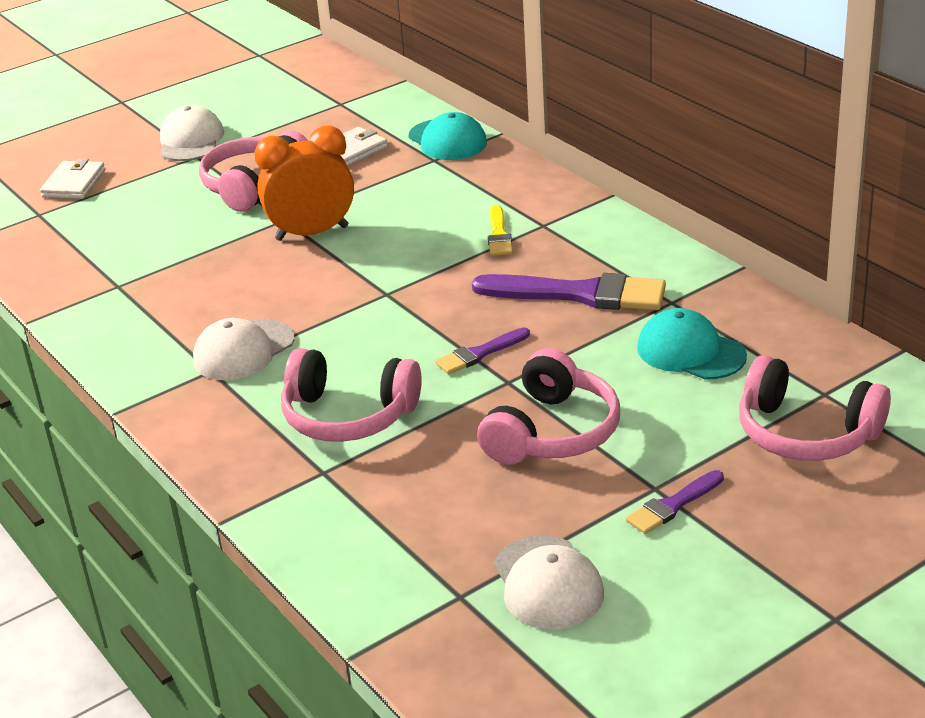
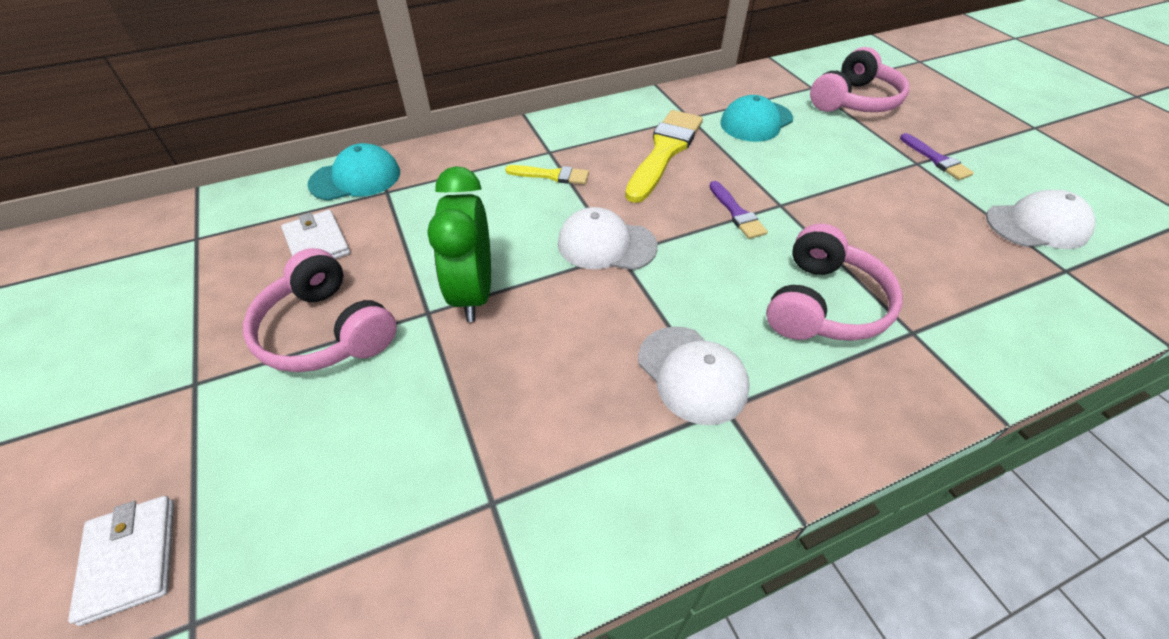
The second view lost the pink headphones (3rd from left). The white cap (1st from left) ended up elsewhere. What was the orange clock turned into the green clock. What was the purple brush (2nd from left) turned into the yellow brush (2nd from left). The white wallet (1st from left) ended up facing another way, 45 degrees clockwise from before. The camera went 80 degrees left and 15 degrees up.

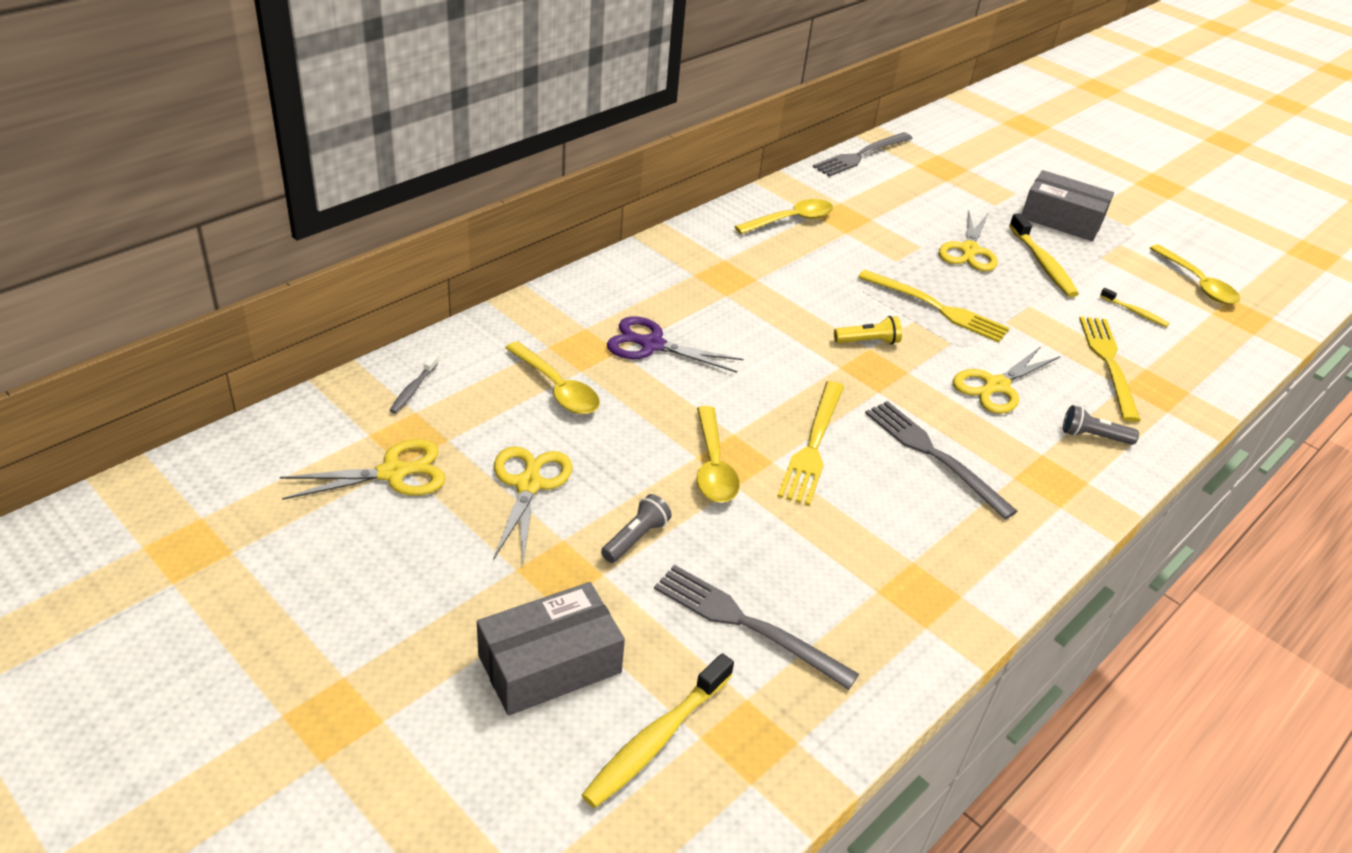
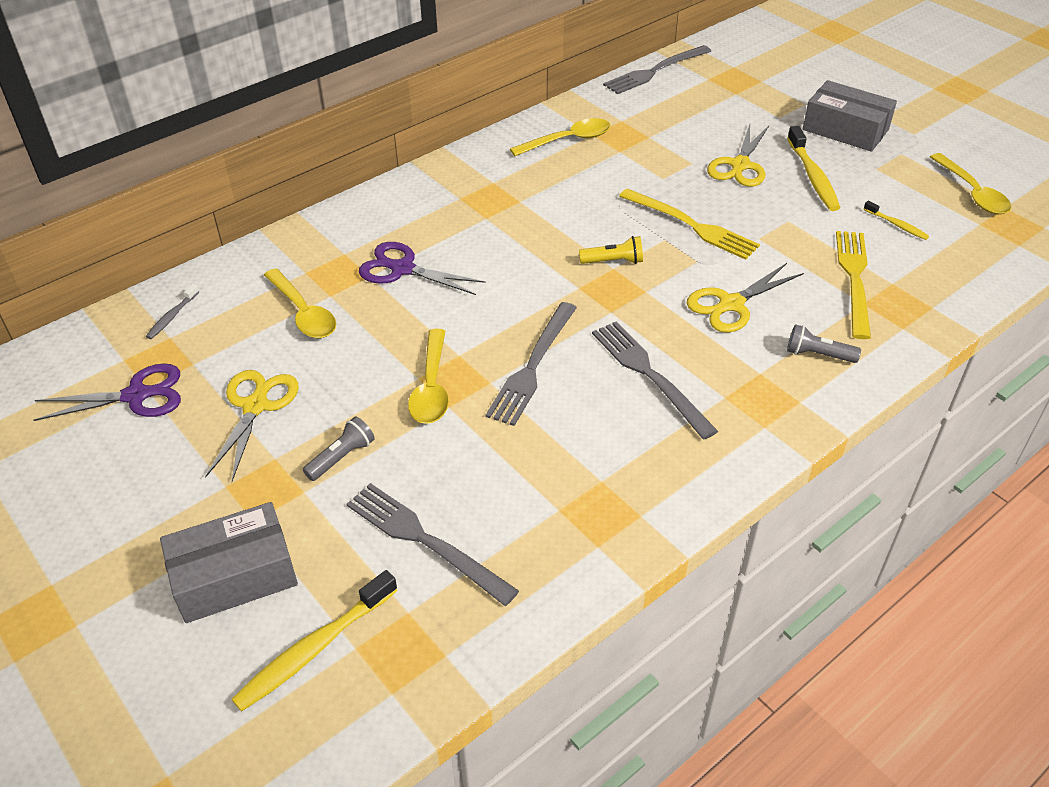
What was the yellow scissors (1st from left) turned into the purple scissors (1st from left). What was the yellow fork (1st from left) turned into the grey fork (2nd from left). The camera went 10 degrees right and 5 degrees up.

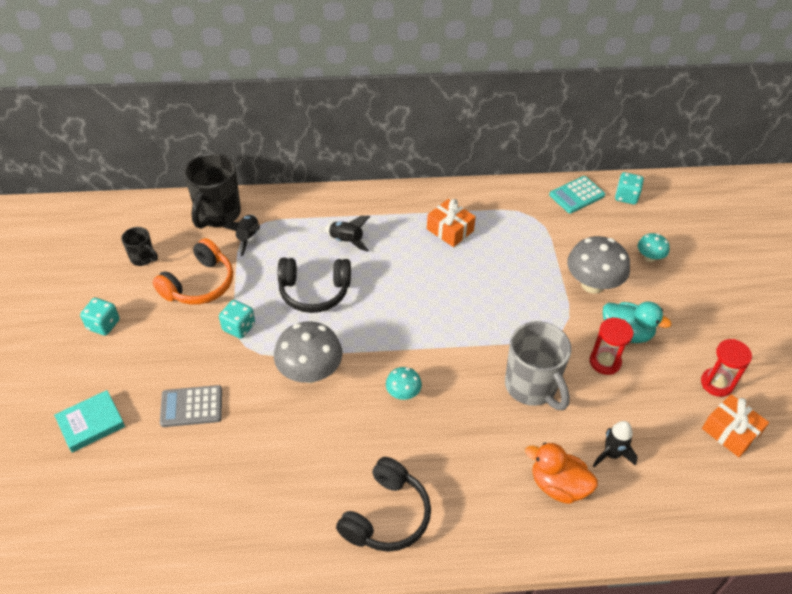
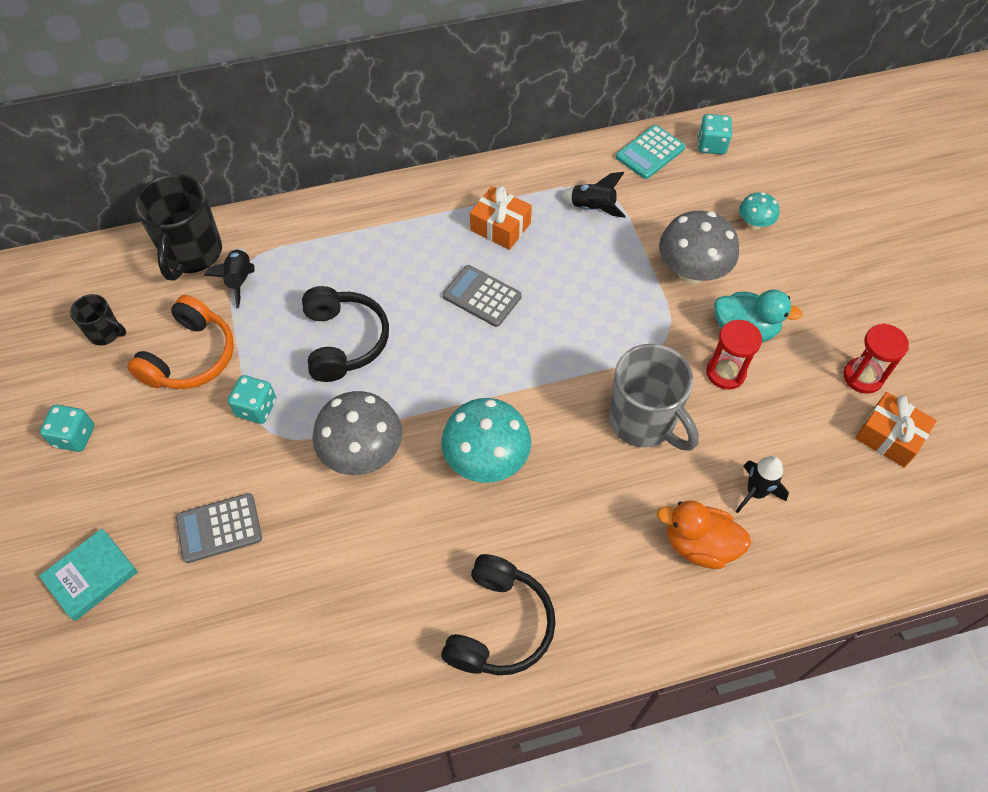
The second view gained the grey calculator (2nd from left). The black rocket (2nd from left) ended up elsewhere. The black headphones (1st from left) ended up facing another way, 90 degrees counterclockwise from before. The size of the turquoise mushroom (1st from left) changed by a factor of 1.91. The camera went 10 degrees left and 10 degrees up.

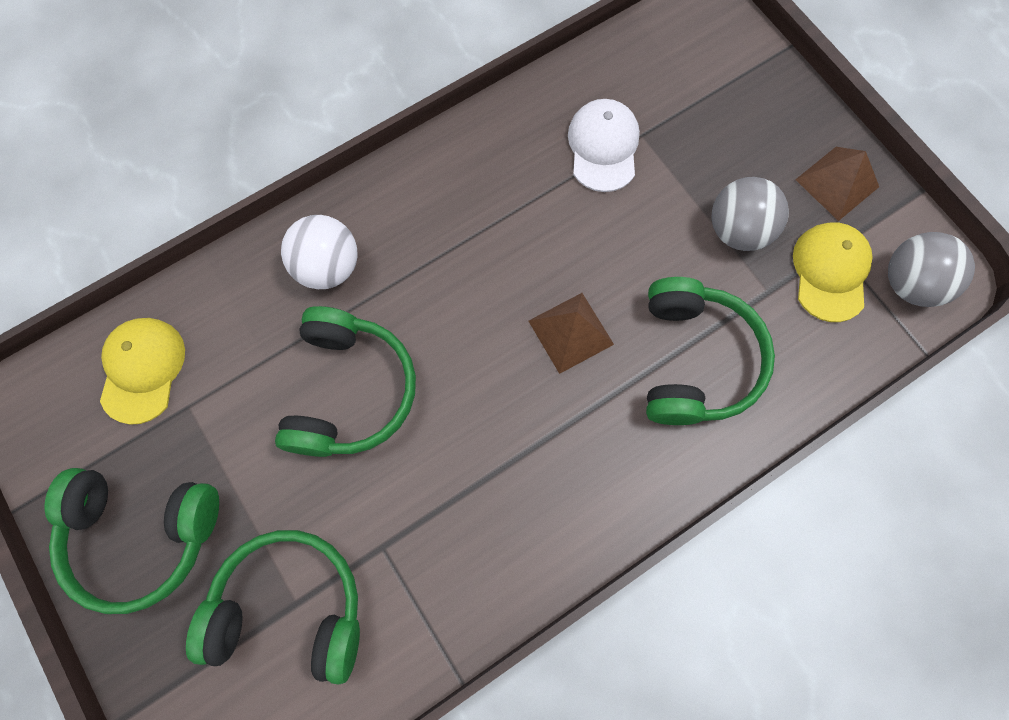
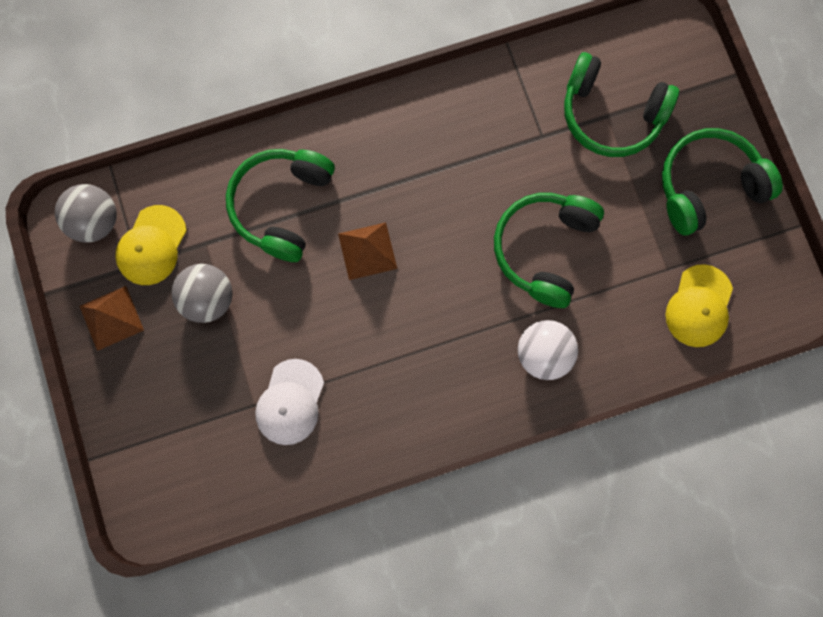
The green headphones (1st from left in the first image) ended up facing another way, 45 degrees counterclockwise from before. The camera went 165 degrees left and 5 degrees up.

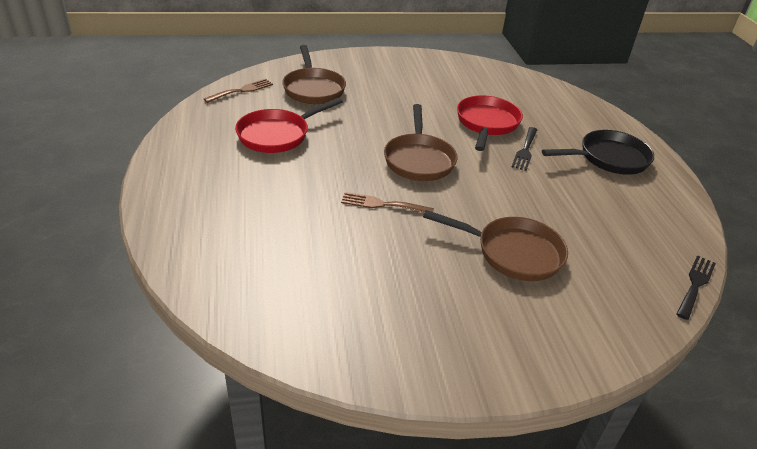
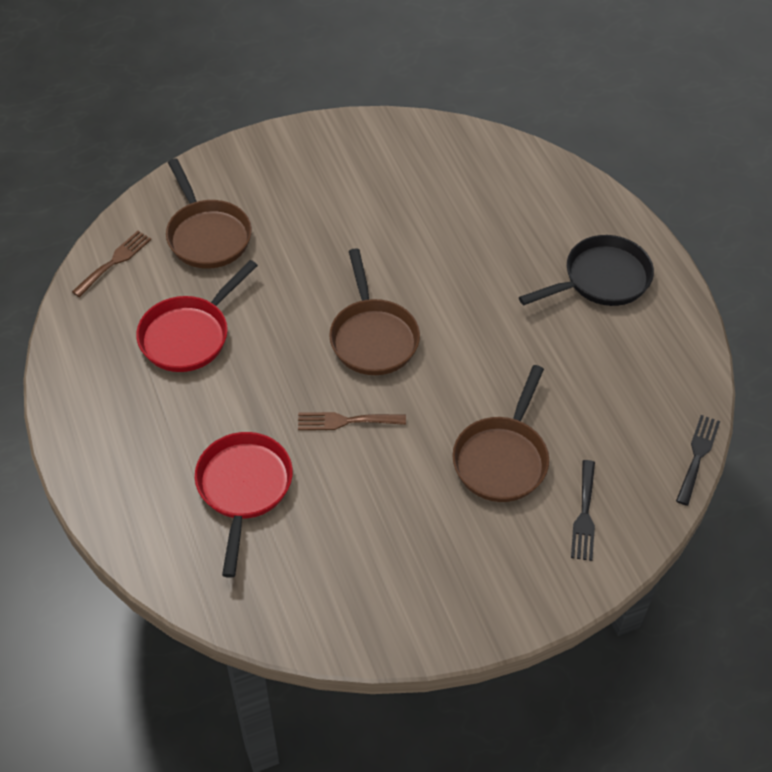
The red pan (2nd from left) ended up elsewhere. The black fork (1st from left) ended up elsewhere. The brown pan (3rd from left) ended up facing another way, 105 degrees clockwise from before. The camera went 10 degrees left and 15 degrees up.

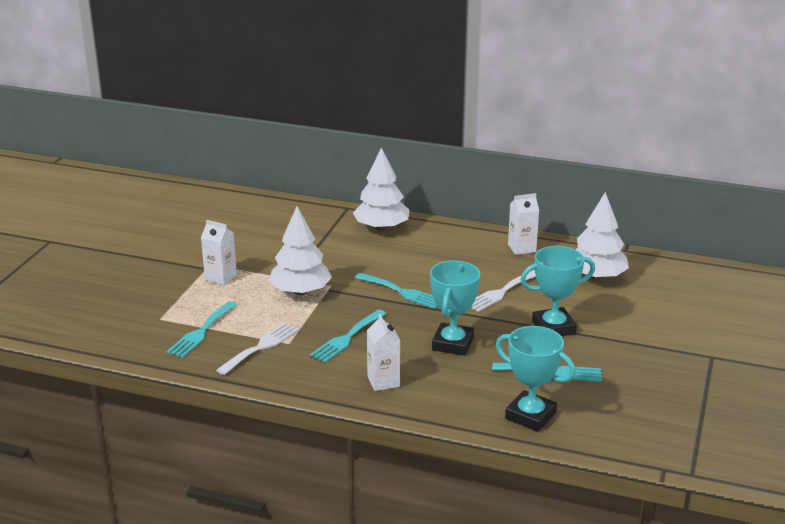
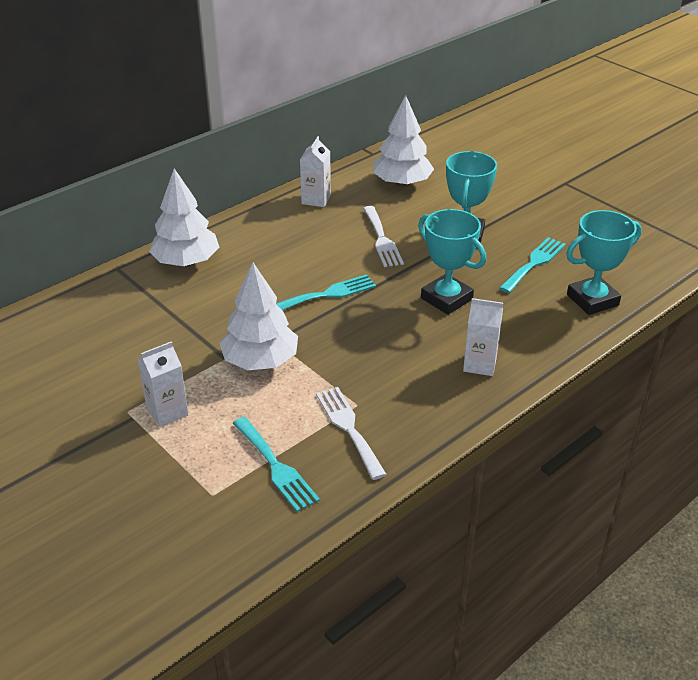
The second view lost the turquoise fork (2nd from left). The camera went 60 degrees left and 10 degrees up.

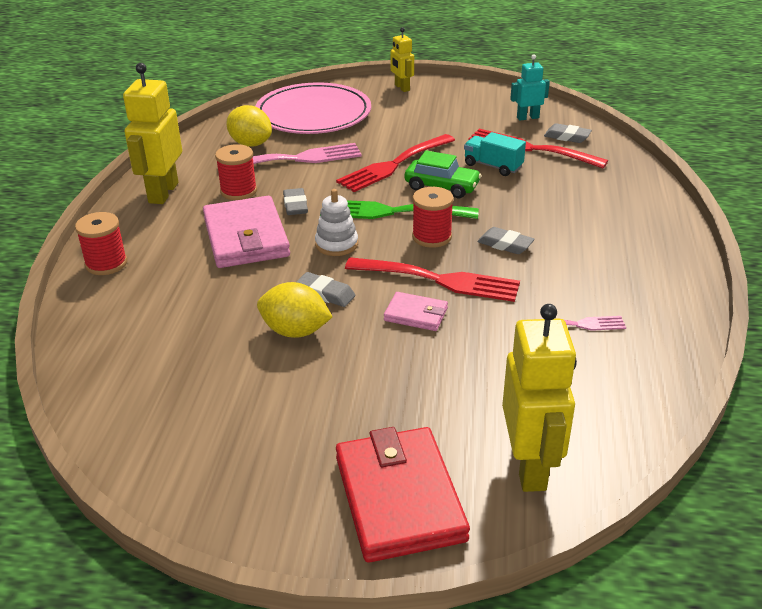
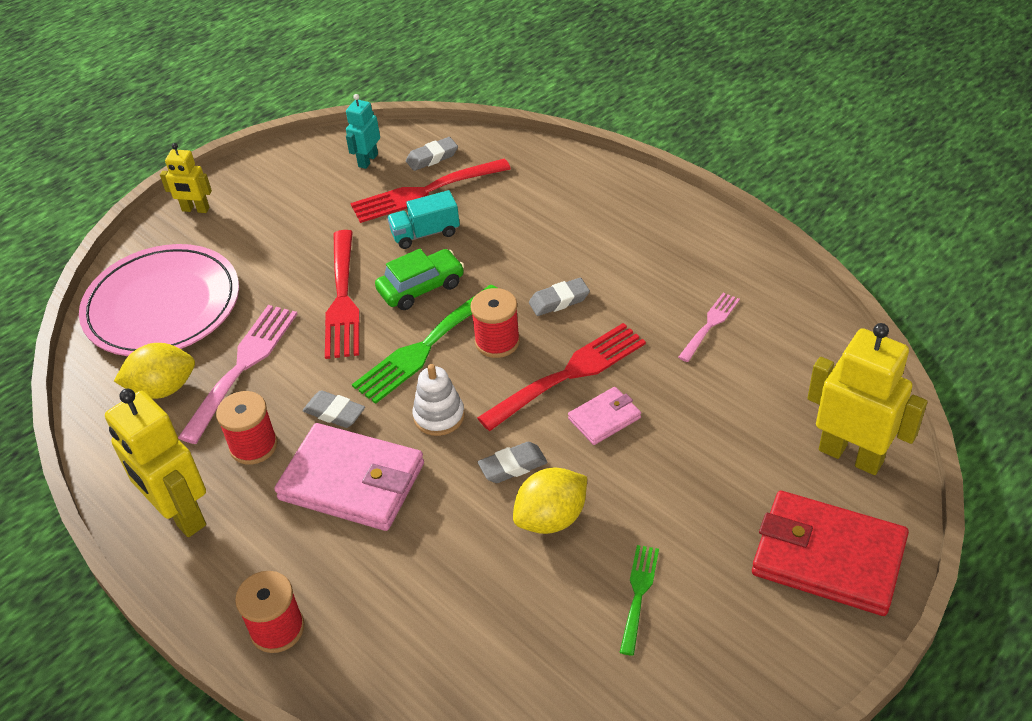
The second view gained the green fork (2nd from left). The camera went 50 degrees left and 10 degrees up.

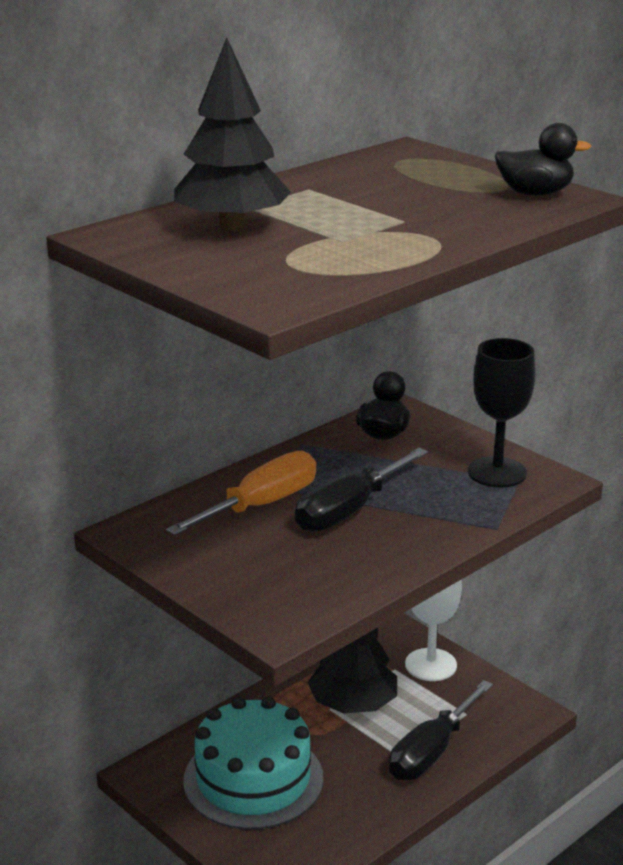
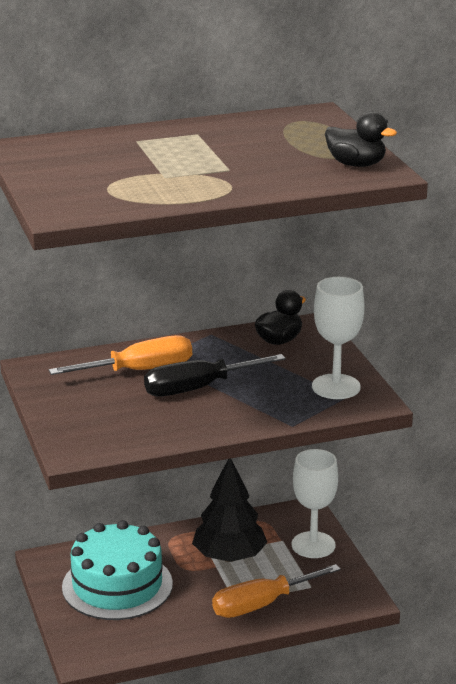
The second view lost the black tree (1st from left). What was the black screwdriver (2nd from left) turned into the orange screwdriver (2nd from left). What was the black goblet turned into the white goblet (2nd from left). The camera went 25 degrees right and 0 degrees up.

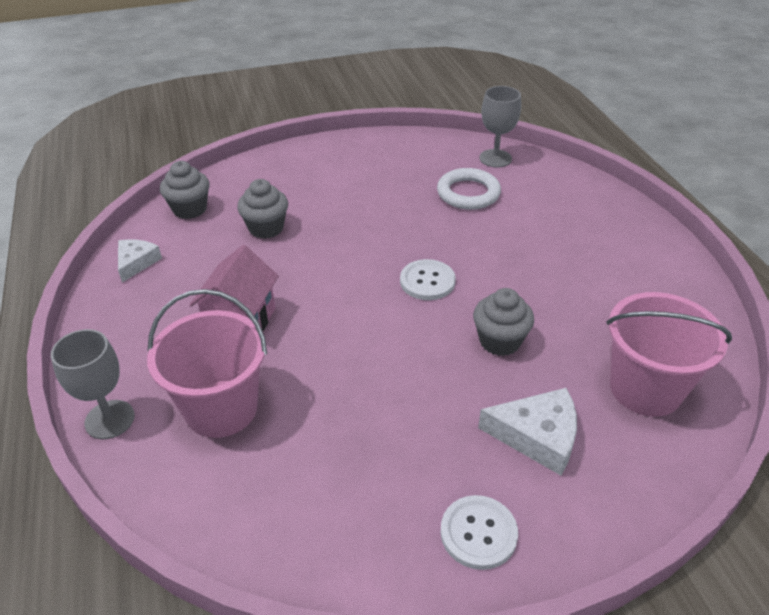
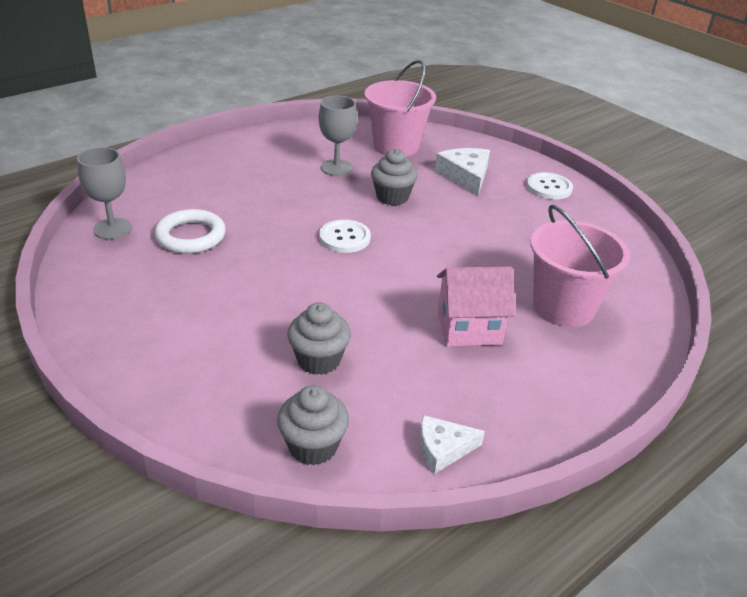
The grey goblet (1st from left in the first image) ended up elsewhere. The camera went 115 degrees left and 5 degrees down.

